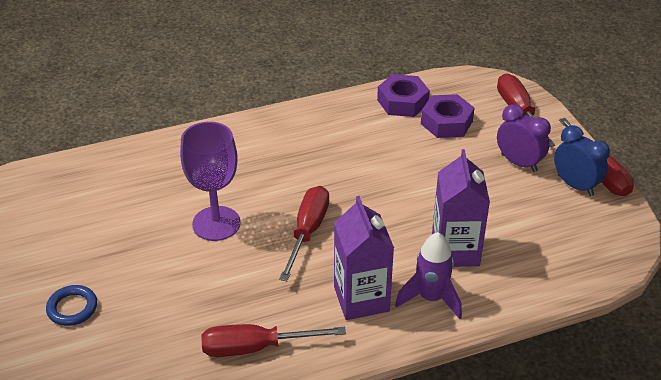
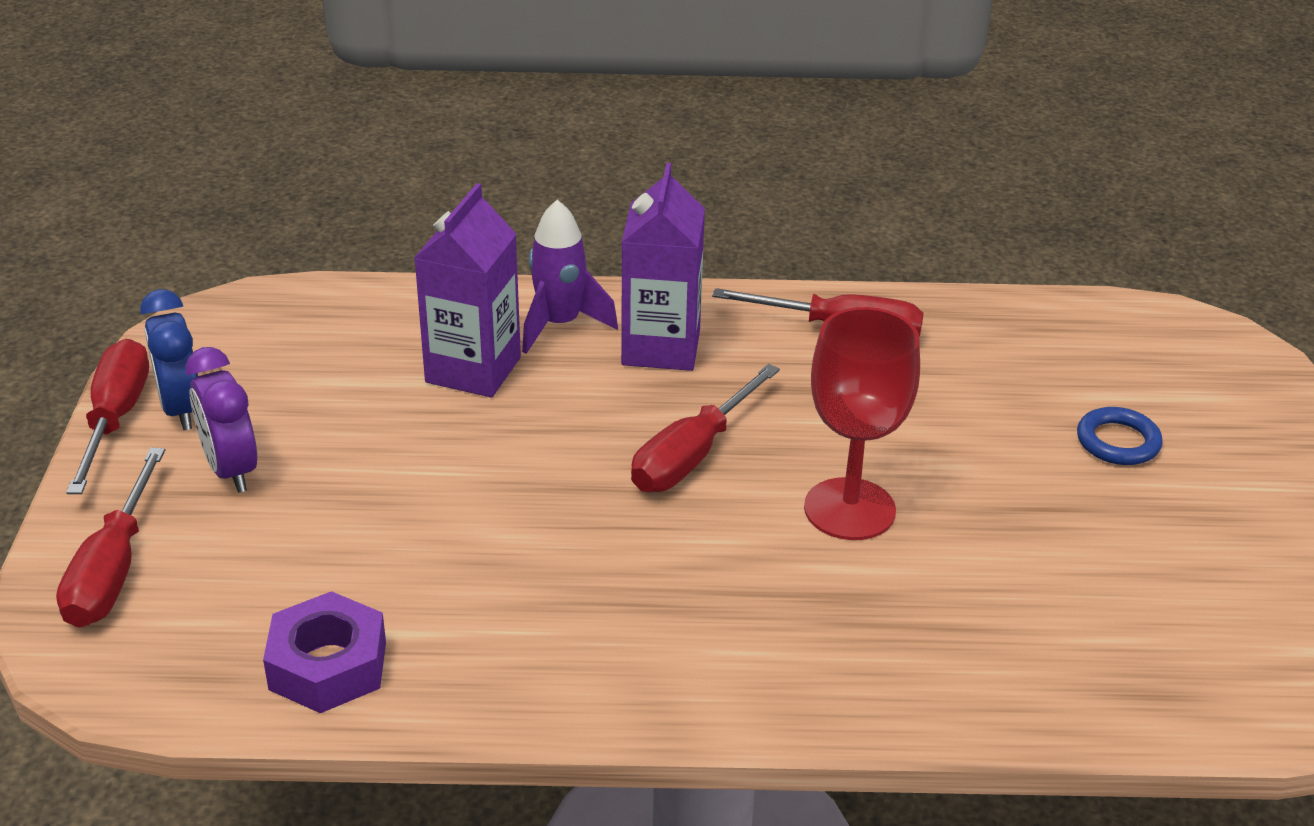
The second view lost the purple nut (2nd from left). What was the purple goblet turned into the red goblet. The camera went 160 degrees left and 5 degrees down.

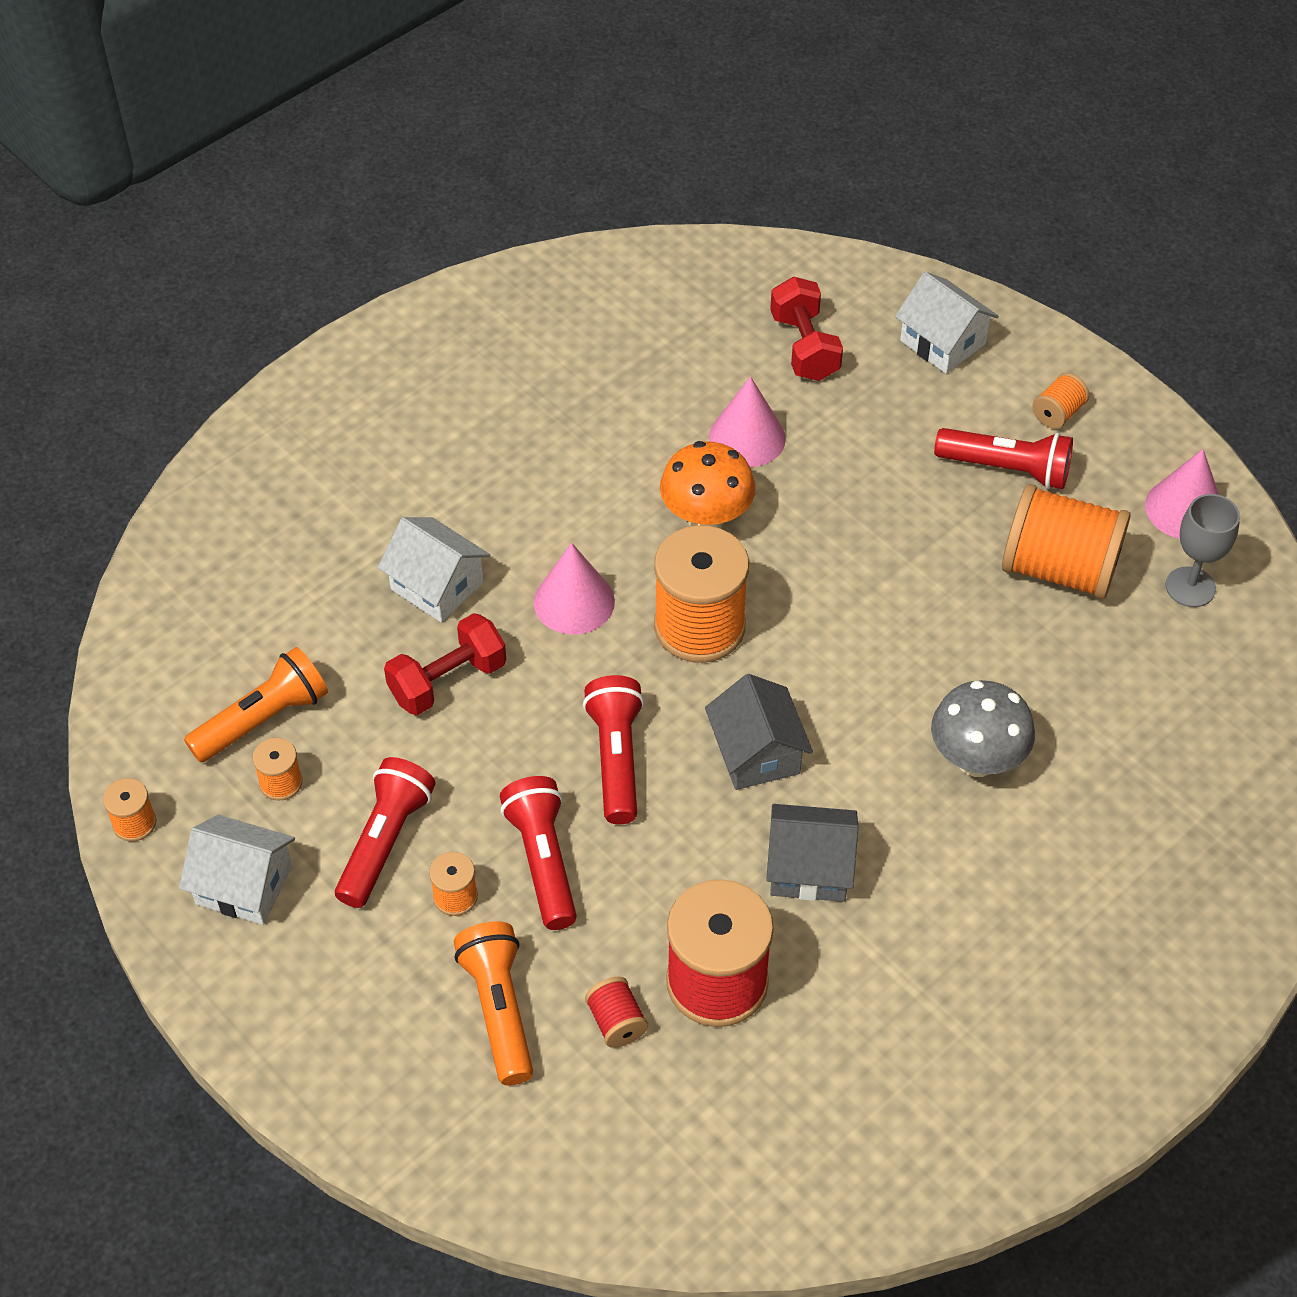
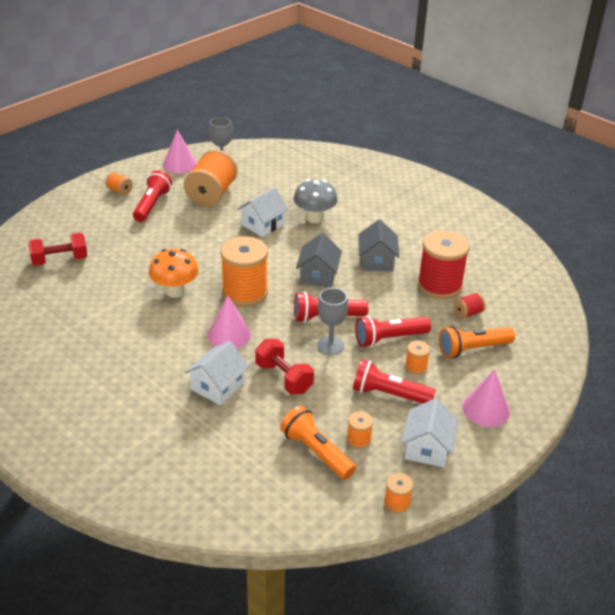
The second view gained the grey goblet (2nd from left). The pink cone (2nd from left in the first image) ended up elsewhere. The white house (3rd from left in the first image) ended up elsewhere. The grey house (1st from left) ended up facing another way, 60 degrees counterclockwise from before. The camera went 95 degrees left and 15 degrees down.

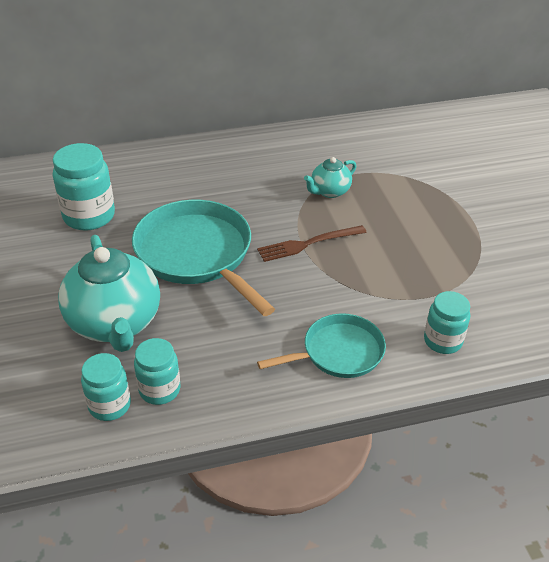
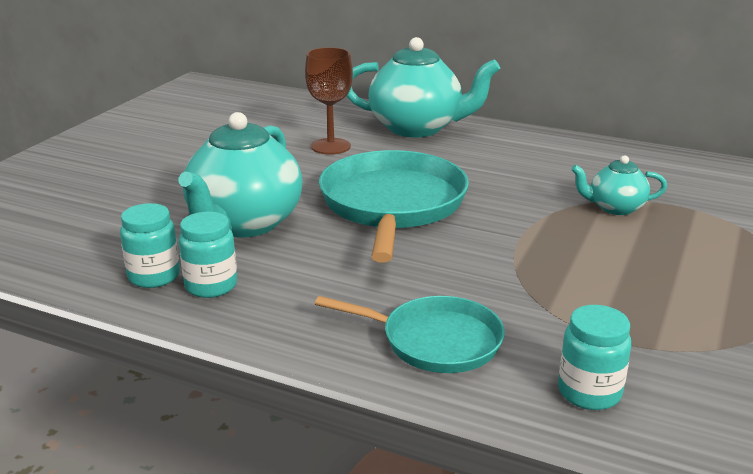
The second view lost the brown fork. The second view gained the turquoise teapot (2nd from left). Where the turquoise jar (1st from left) stood, the brown goblet came to stand. The camera went 40 degrees right and 15 degrees down.

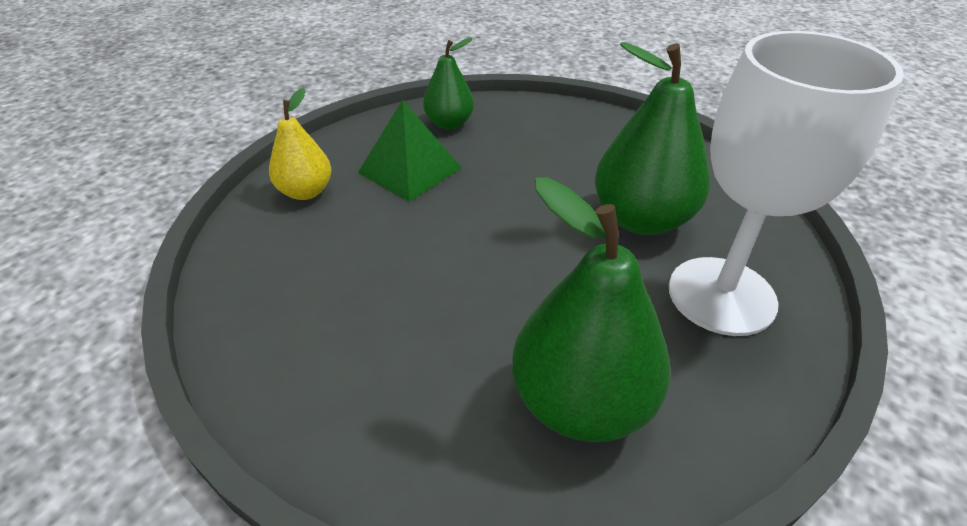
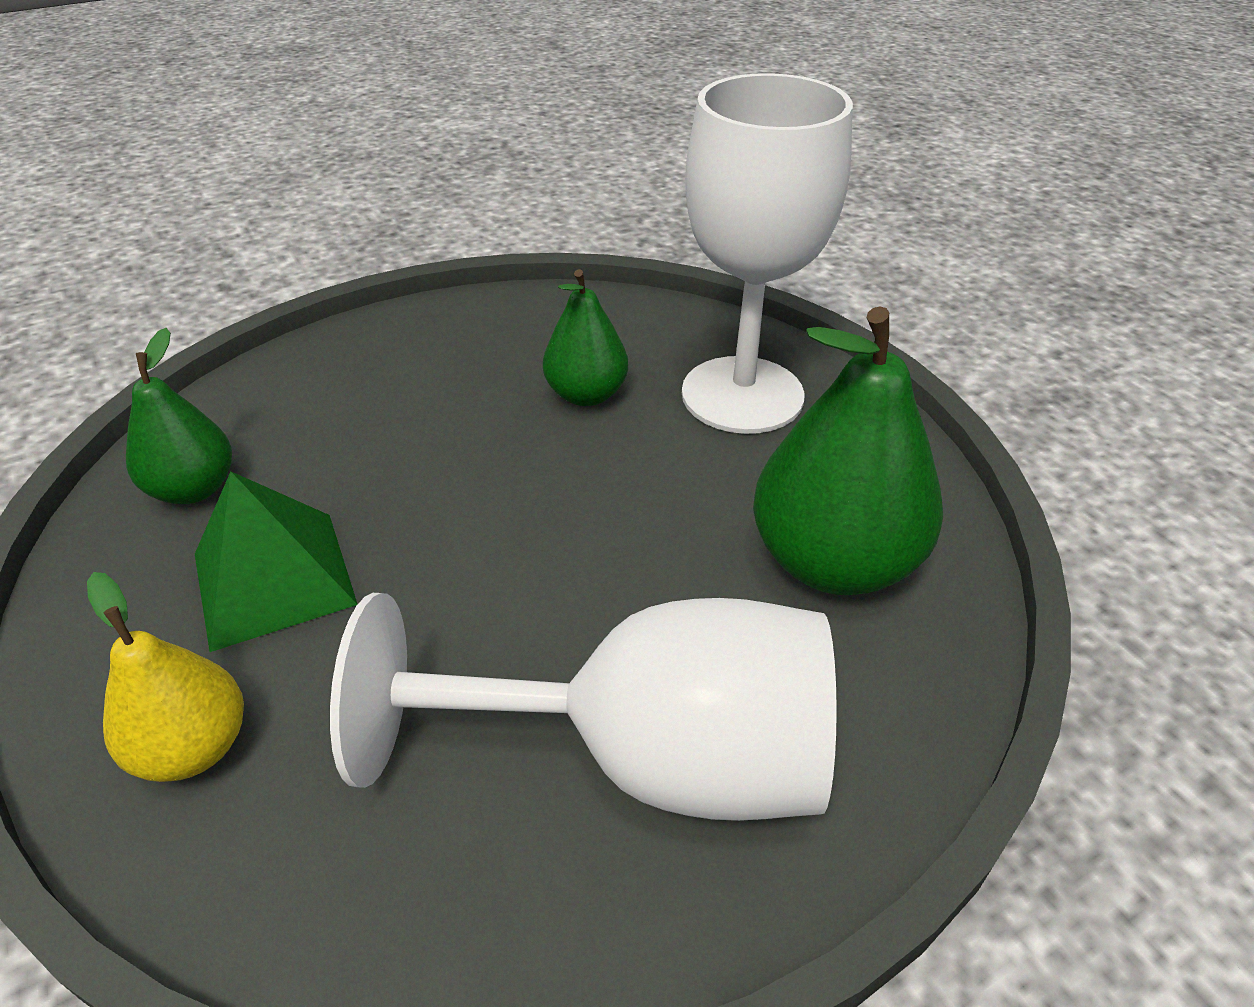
The second view gained the white goblet (1st from left). The size of the green pear (3rd from left in the first image) changed by a factor of 0.59. The camera went 65 degrees left and 0 degrees up.

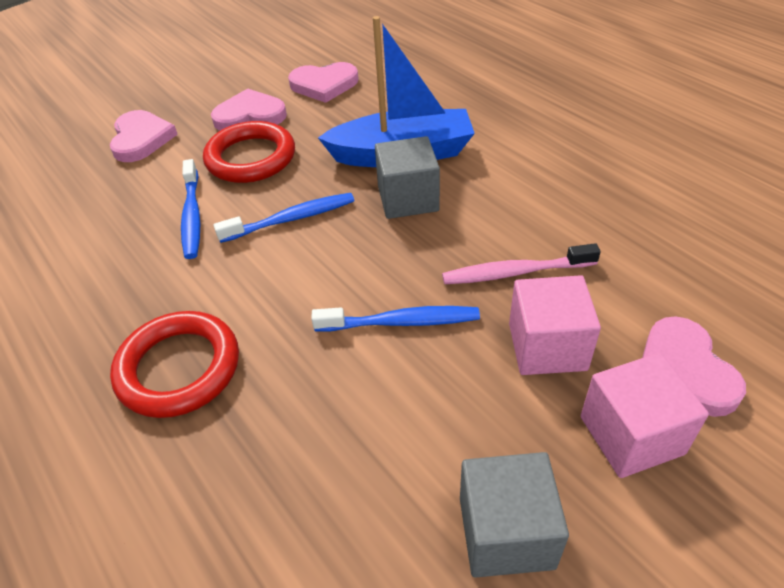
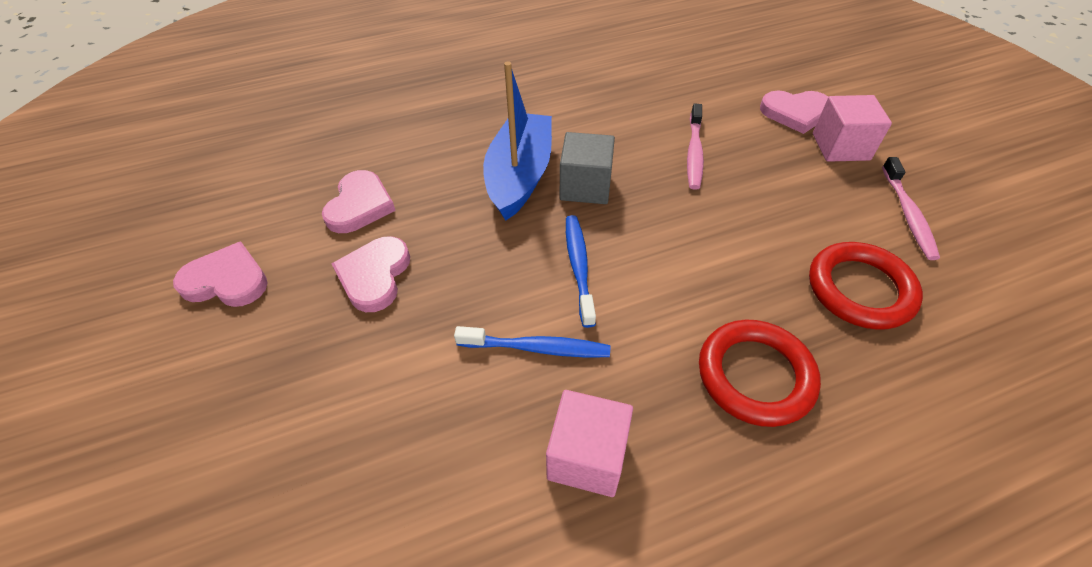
The second view lost the blue toothbrush (3rd from left). The pink heart (1st from left) ended up elsewhere. The red ring (2nd from left) ended up elsewhere. The pink cube (1st from left) ended up elsewhere. Where the grey cube (2nd from left) stood, the pink toothbrush (2nd from left) came to stand. The camera went 75 degrees left and 5 degrees up.

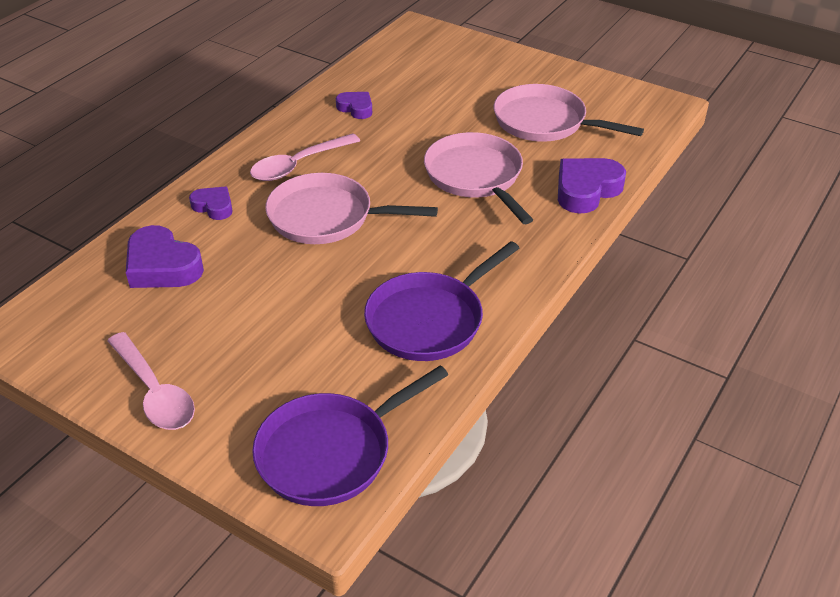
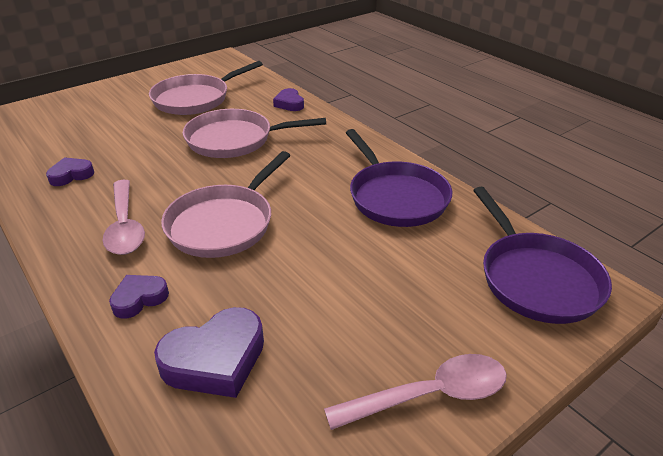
The size of the purple heart (4th from left) changed by a factor of 0.59. The camera went 70 degrees left and 5 degrees down.

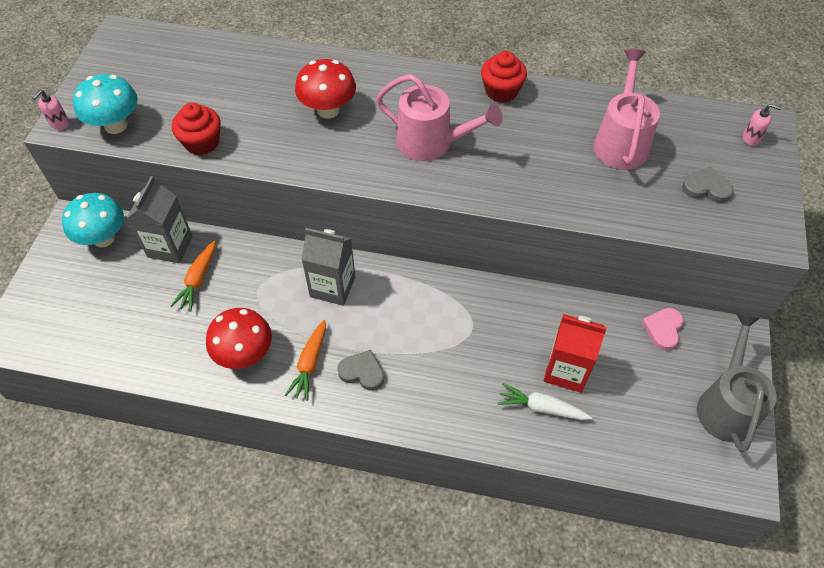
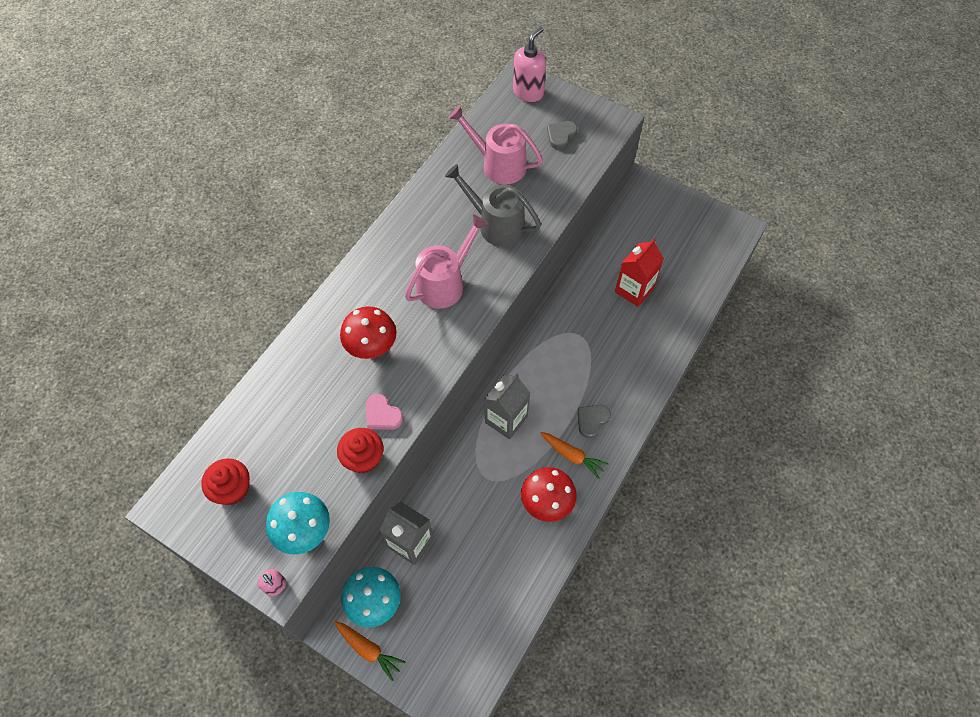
The second view lost the white carrot. The orange carrot (1st from left) ended up elsewhere. The red cupcake (2nd from left in the first image) ended up elsewhere. The pink heart ended up elsewhere. The grey watering can ended up elsewhere. The size of the pink soap dispenser (2nd from left) changed by a factor of 1.98. The camera went 70 degrees left and 5 degrees up.

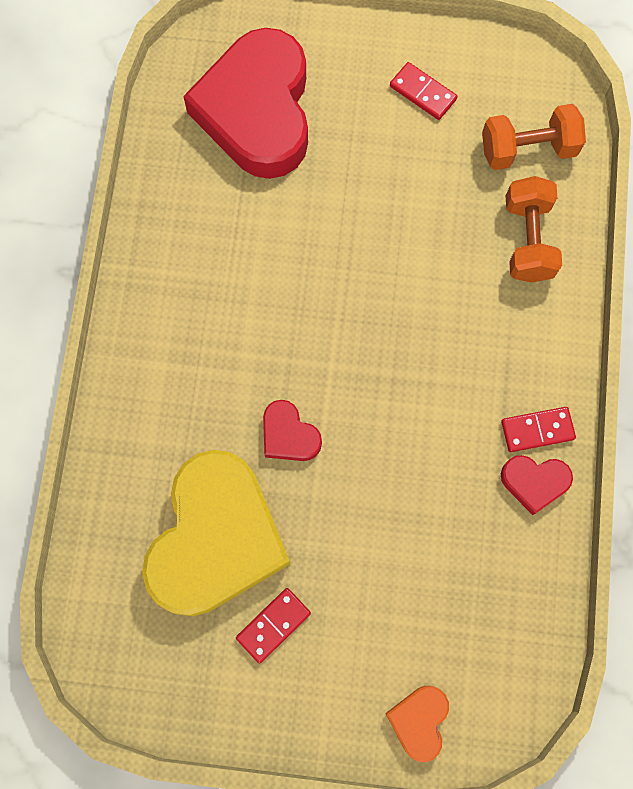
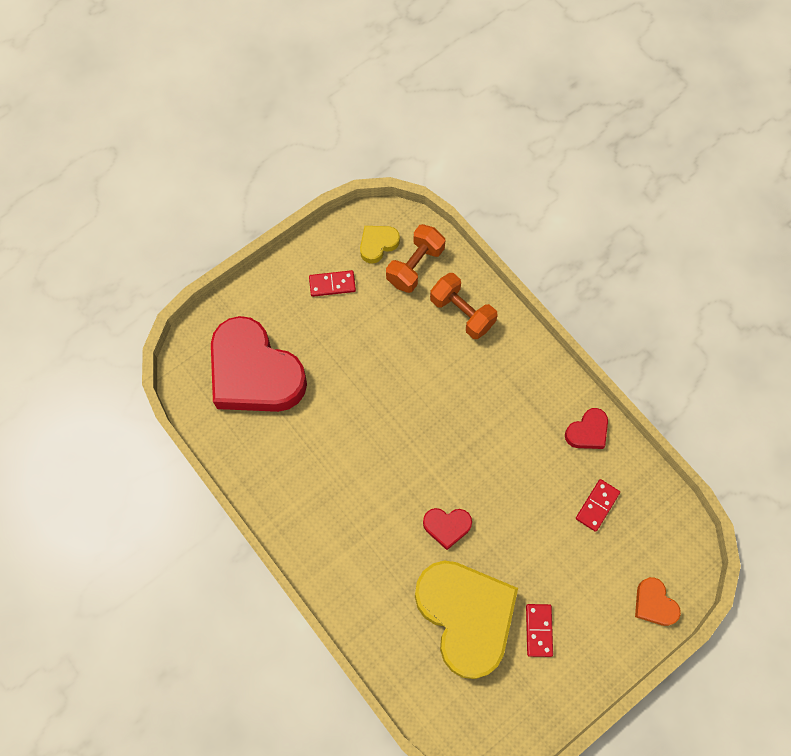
The second view gained the yellow heart (1st from left). The red domino (3rd from left) ended up elsewhere. The camera went 45 degrees left and 5 degrees down.

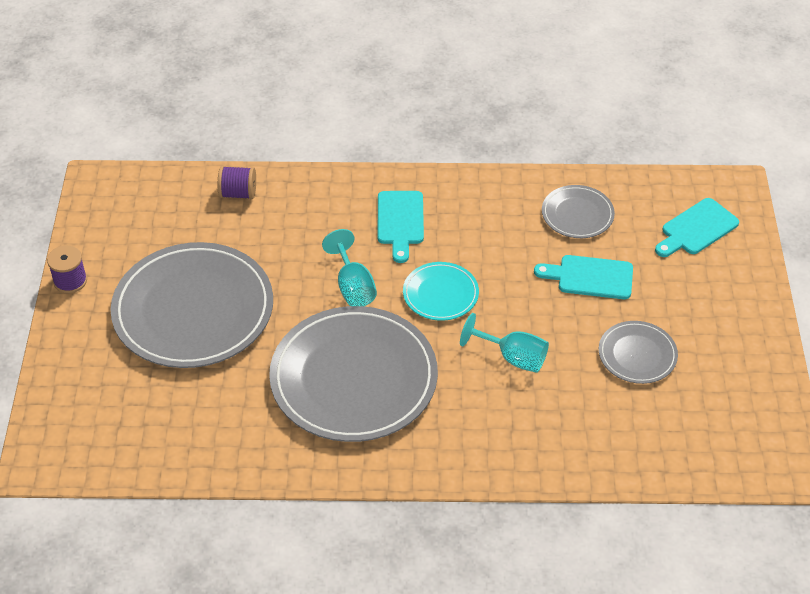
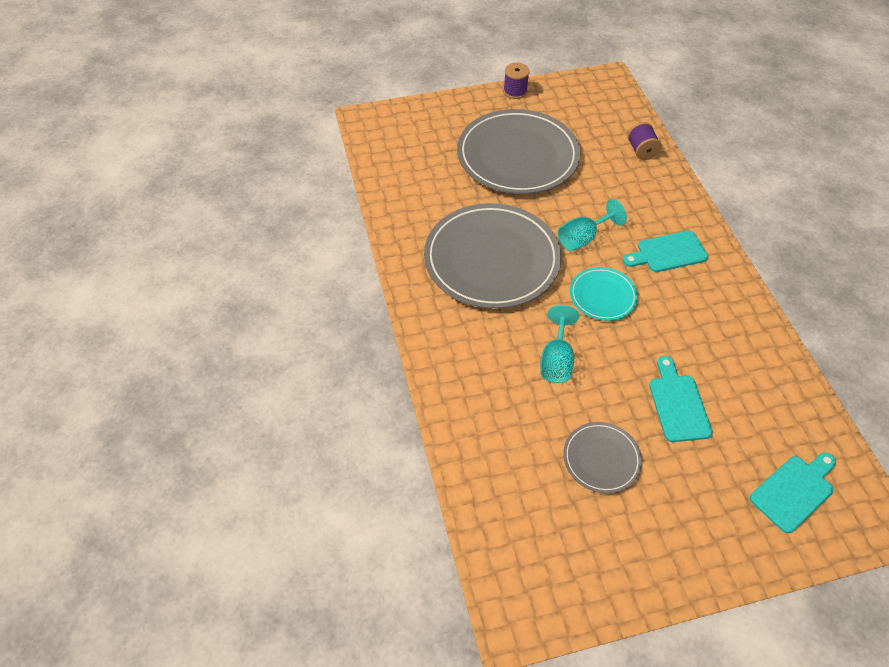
The second view lost the grey plate (3rd from left). The turquoise cutting board (3rd from left) ended up facing another way, 105 degrees clockwise from before. The camera went 75 degrees right and 5 degrees up.

